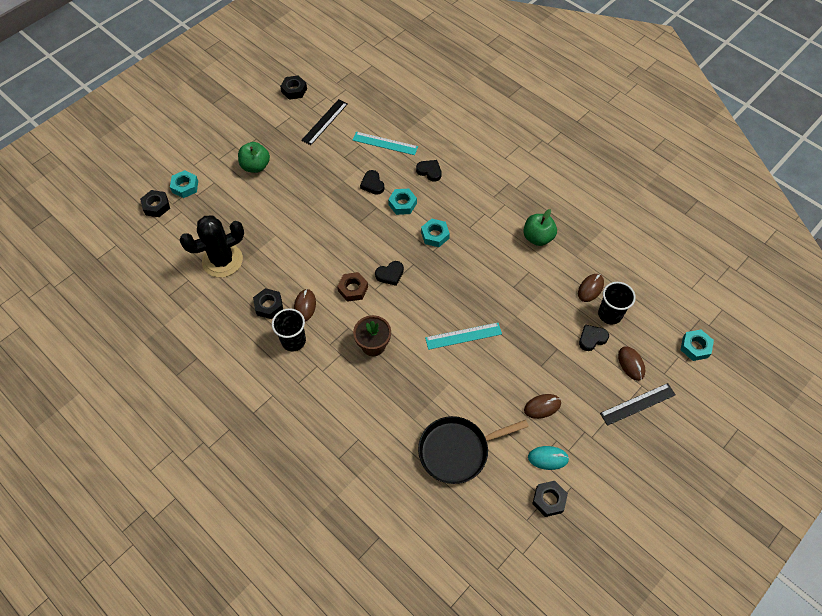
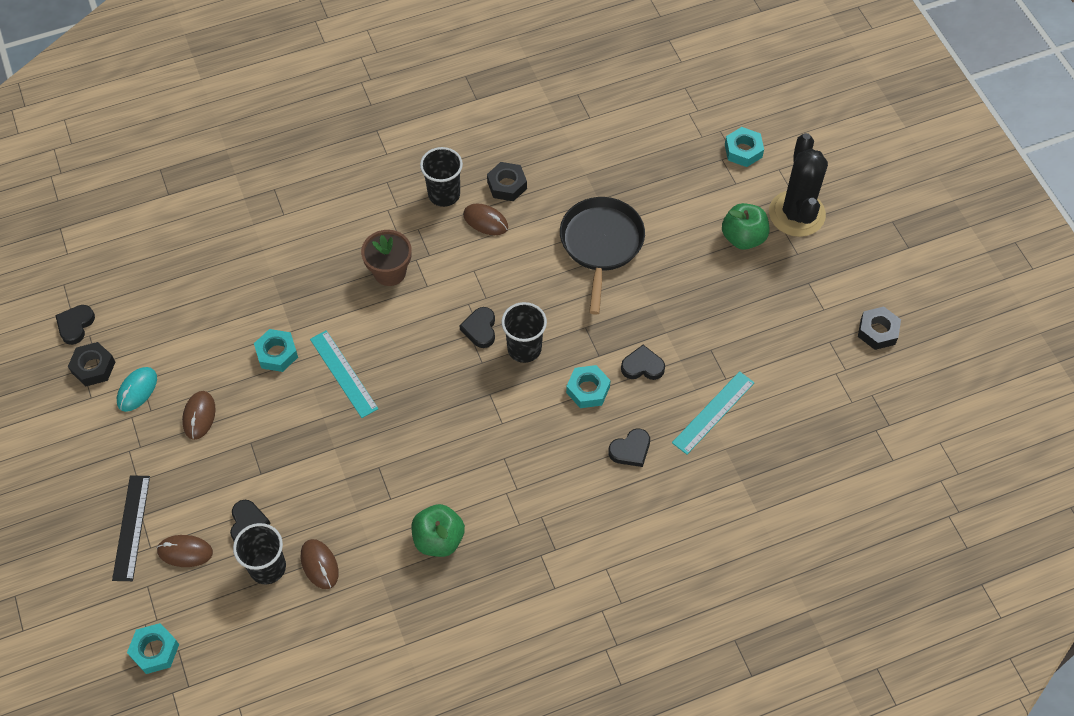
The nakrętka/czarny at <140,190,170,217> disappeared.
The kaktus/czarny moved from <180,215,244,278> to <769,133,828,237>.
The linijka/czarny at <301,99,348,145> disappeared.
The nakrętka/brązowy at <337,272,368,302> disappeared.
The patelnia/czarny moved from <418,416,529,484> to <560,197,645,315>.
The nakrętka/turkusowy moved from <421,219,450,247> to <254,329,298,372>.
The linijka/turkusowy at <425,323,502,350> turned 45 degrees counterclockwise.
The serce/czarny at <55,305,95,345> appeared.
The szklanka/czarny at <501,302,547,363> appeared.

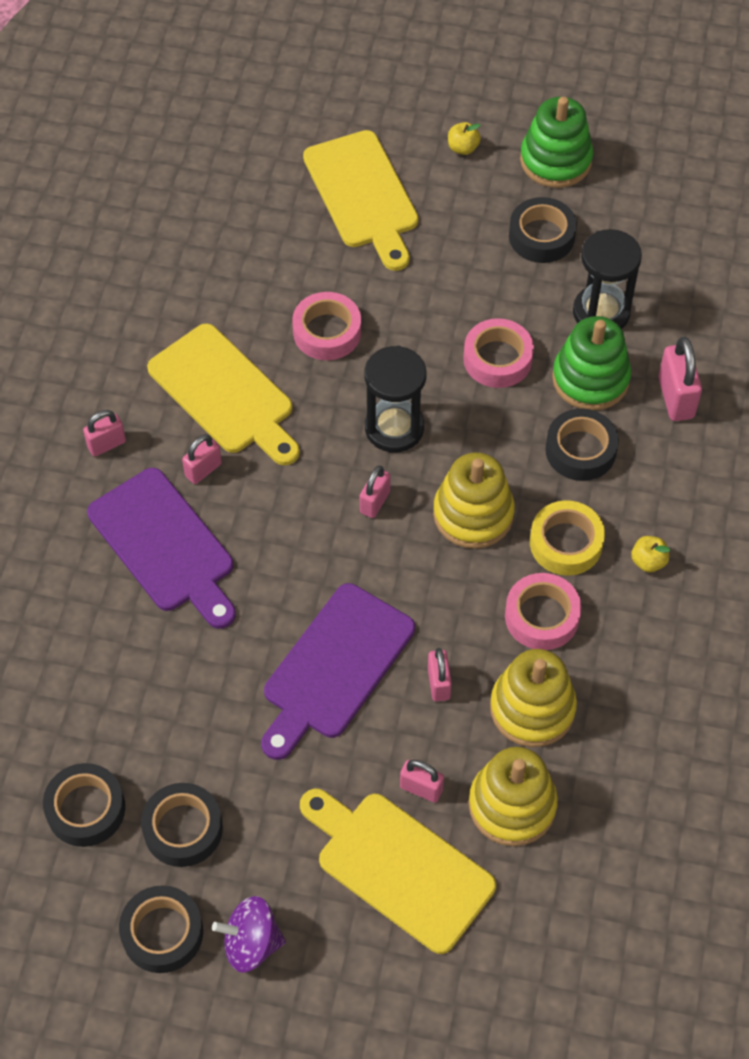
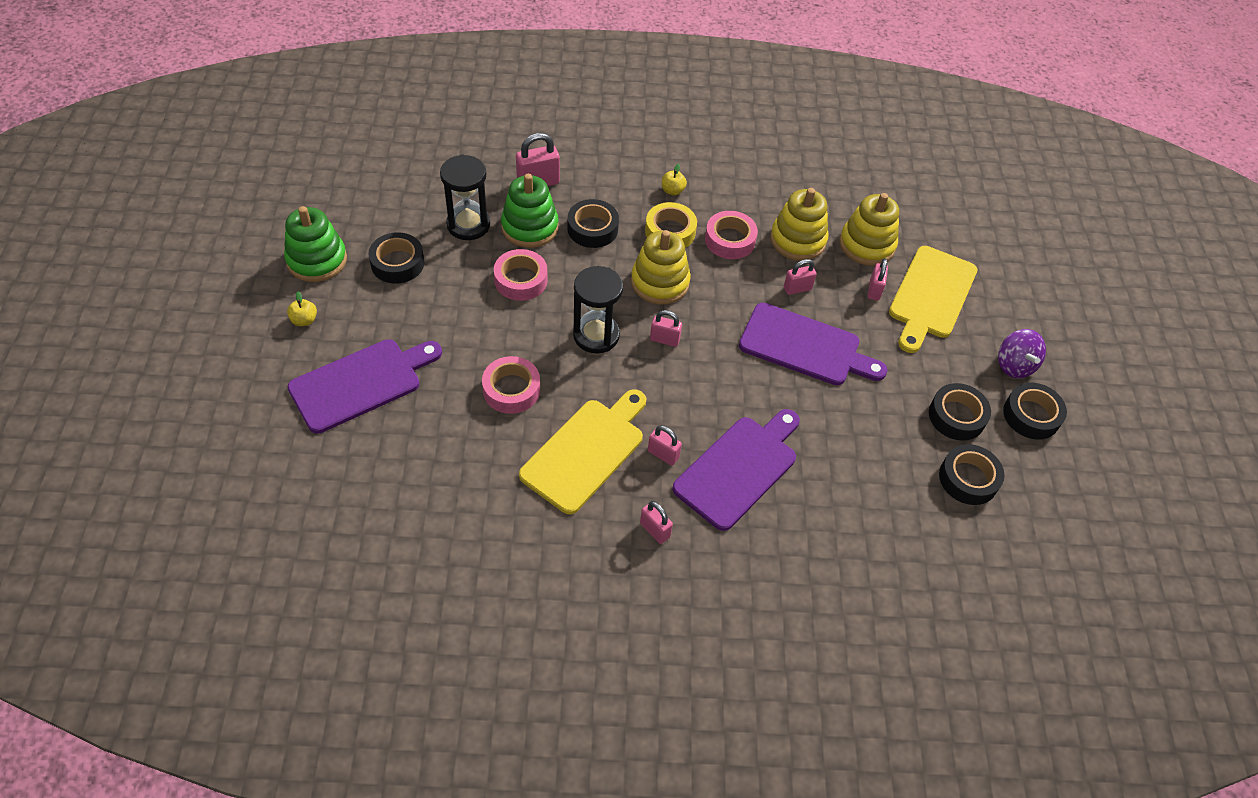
The deska do krojenia/żółty at <303,130,419,271> became the deska do krojenia/fioletowy at <288,339,442,434>.

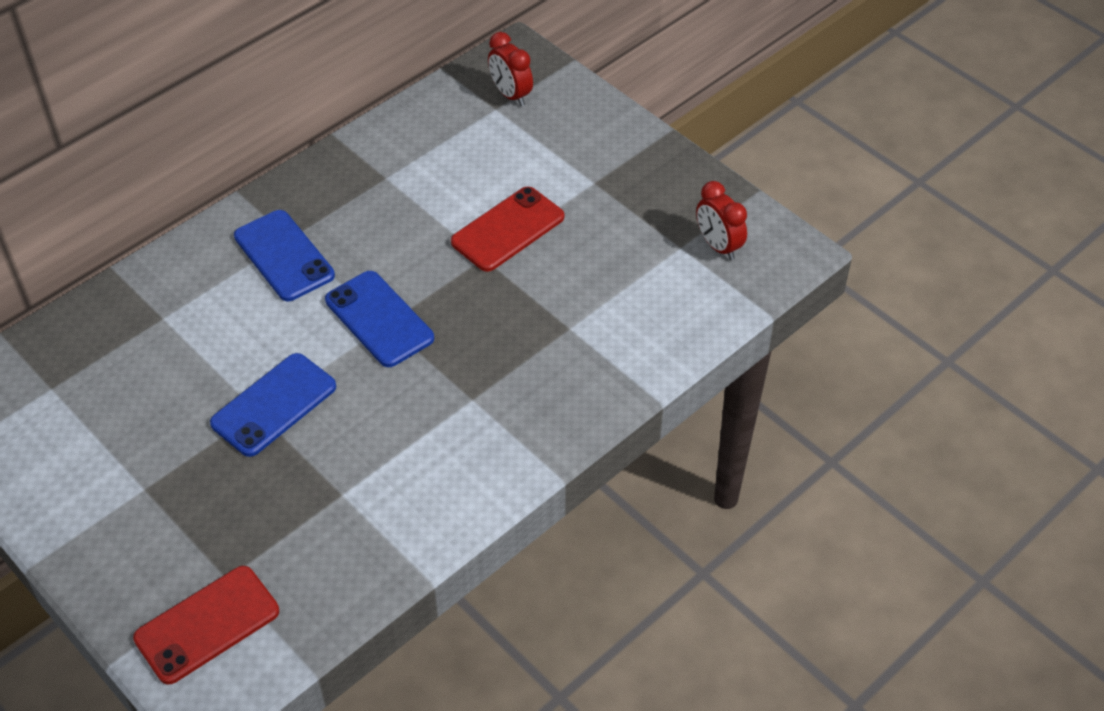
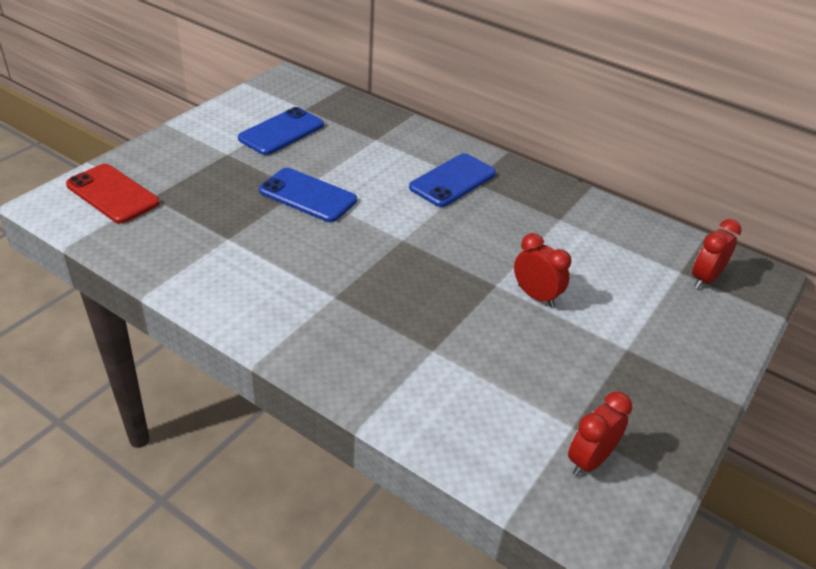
The telefon/niebieski moved from <325,271,434,367> to <238,107,324,155>.
The telefon/czerwony at <451,187,564,272> was replaced by the budzik/czerwony at <514,233,571,307>.

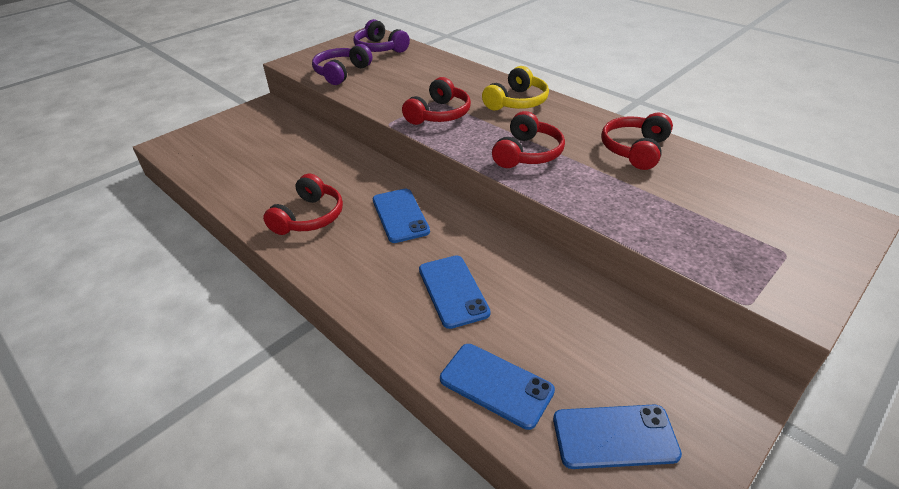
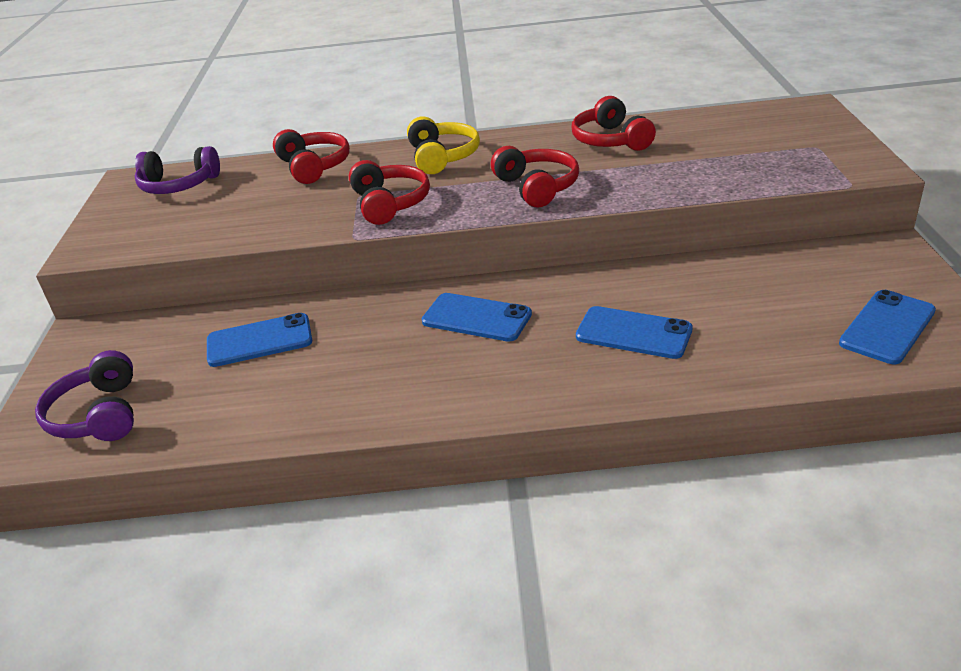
The słuchawki/czerwony moved from <263,173,343,235> to <273,129,350,184>.
The słuchawki/fioletowy moved from <312,44,372,85> to <35,350,134,441>.
The telefon/niebieski moved from <440,344,555,430> to <207,313,312,367>.

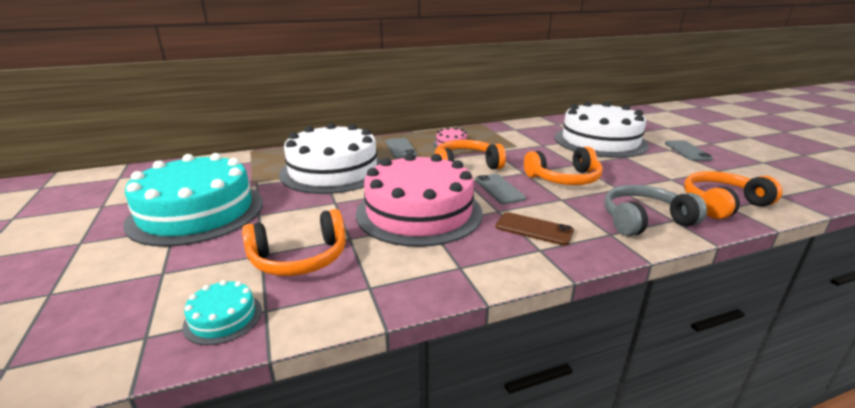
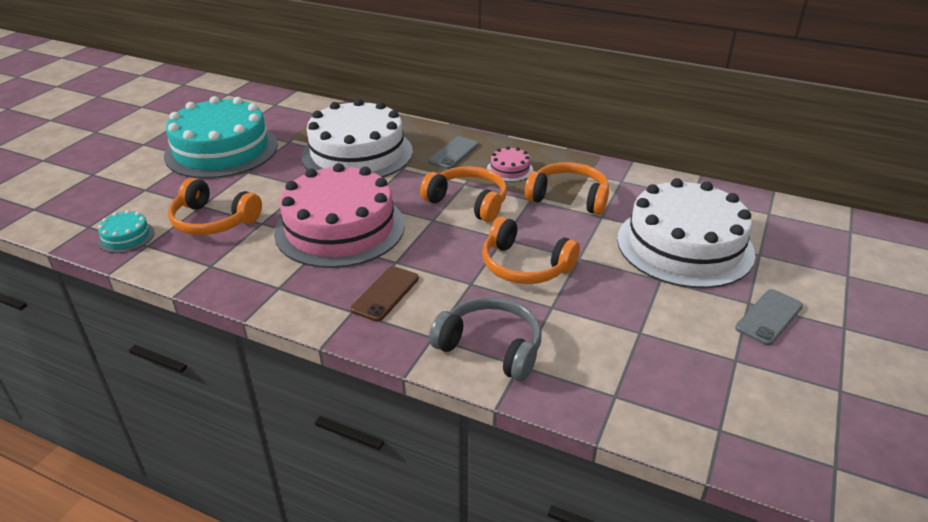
The telefon/szary at <475,174,526,204> disappeared.
The telefon/brązowy at <496,212,574,245> turned 45 degrees clockwise.
The słuchawki/pomarańczowy moved from <684,171,783,219> to <525,162,609,215>.

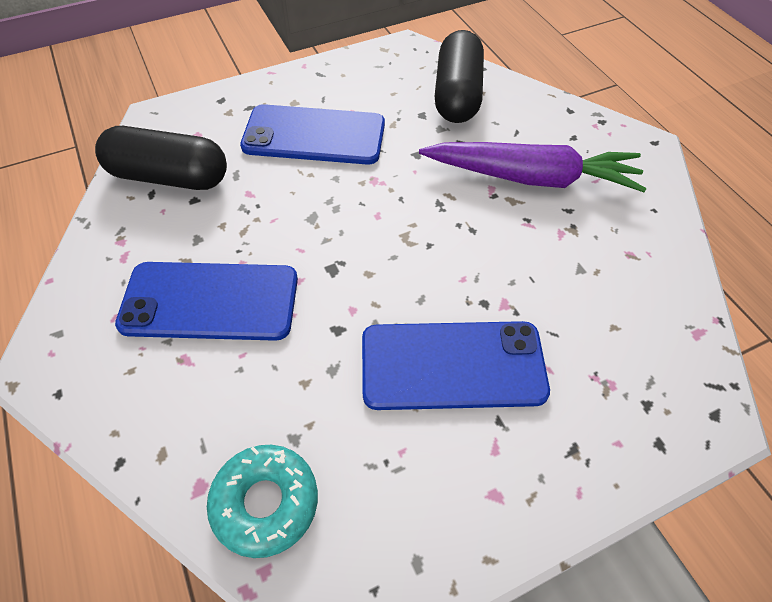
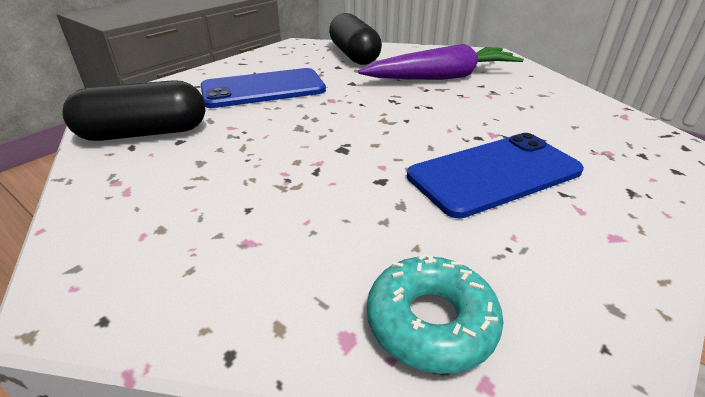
The telefon/niebieski at <115,262,298,341> disappeared.

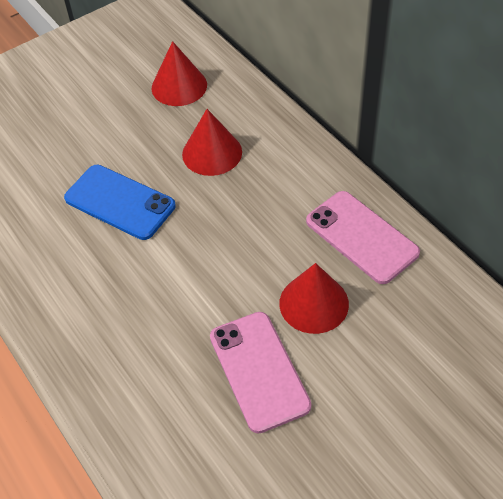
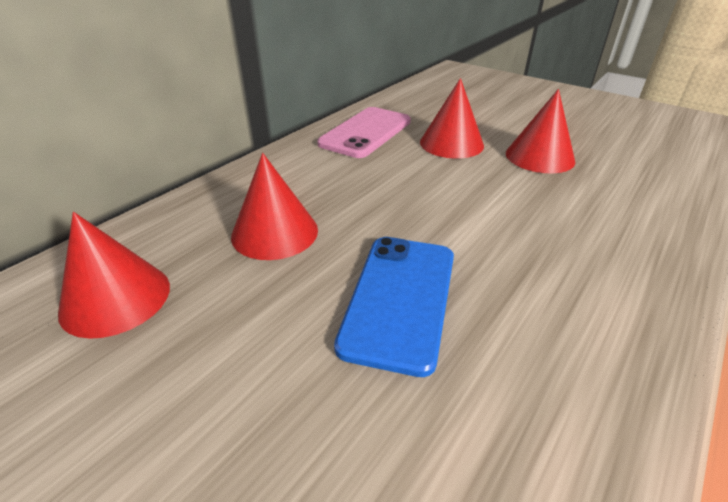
The telefon/różowy at <210,312,311,434> was replaced by the stożek/czerwony at <506,89,575,173>.

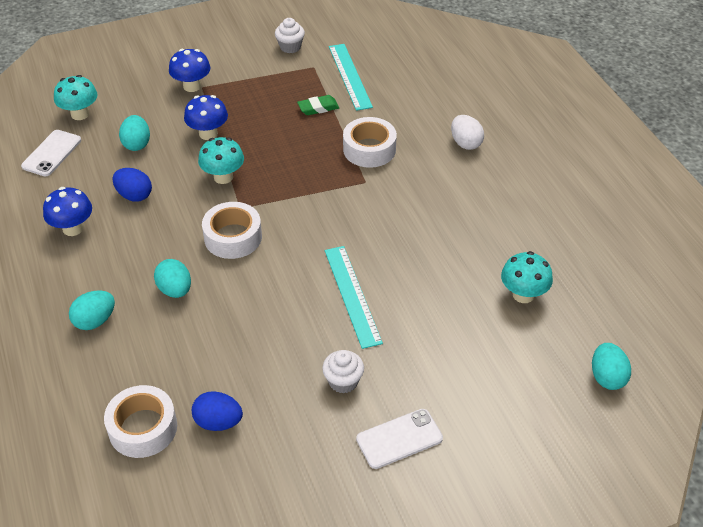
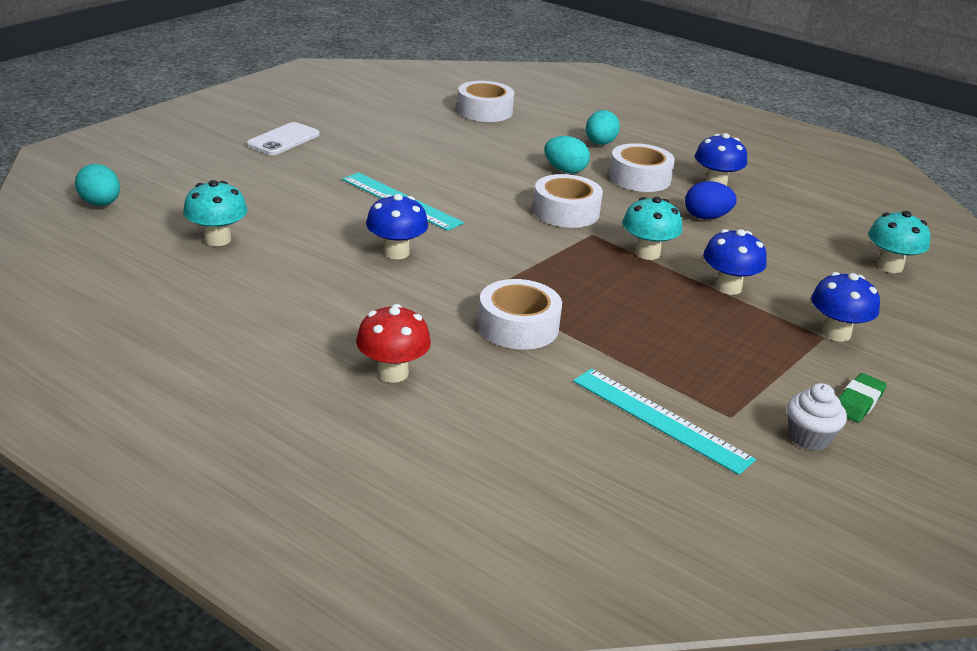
The telefon/biały at <21,130,81,176> disappeared.
The jajko/turkusowy at <119,115,150,151> disappeared.
The jajko/niebieski at <192,391,243,431> disappeared.
The gumka do mazania/zielony moved from <297,95,339,115> to <838,373,887,423>.
The muffinka/biały at <322,350,364,394> disappeared.
The jajko/biały at <451,115,484,150> was replaced by the grzyb/czerwony at <356,304,431,383>.
The grzyb/niebieski at <366,194,428,259> appeared.
The taśma klejąca/biały at <609,143,675,192> appeared.

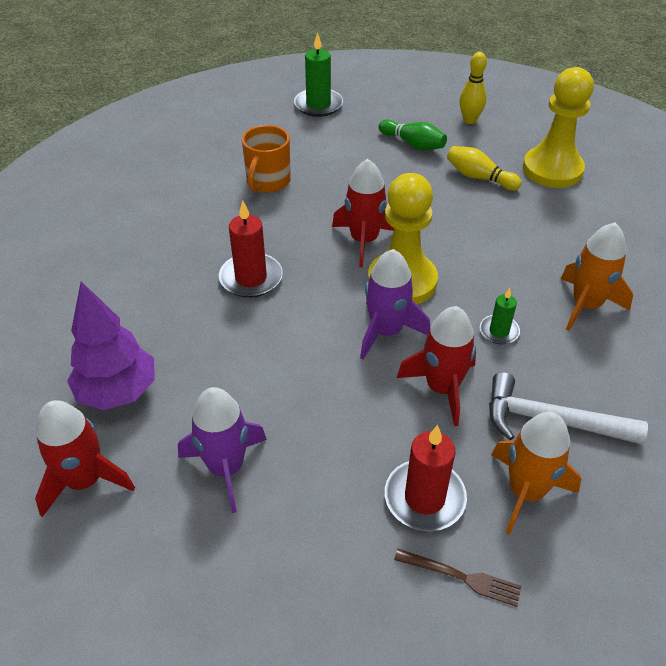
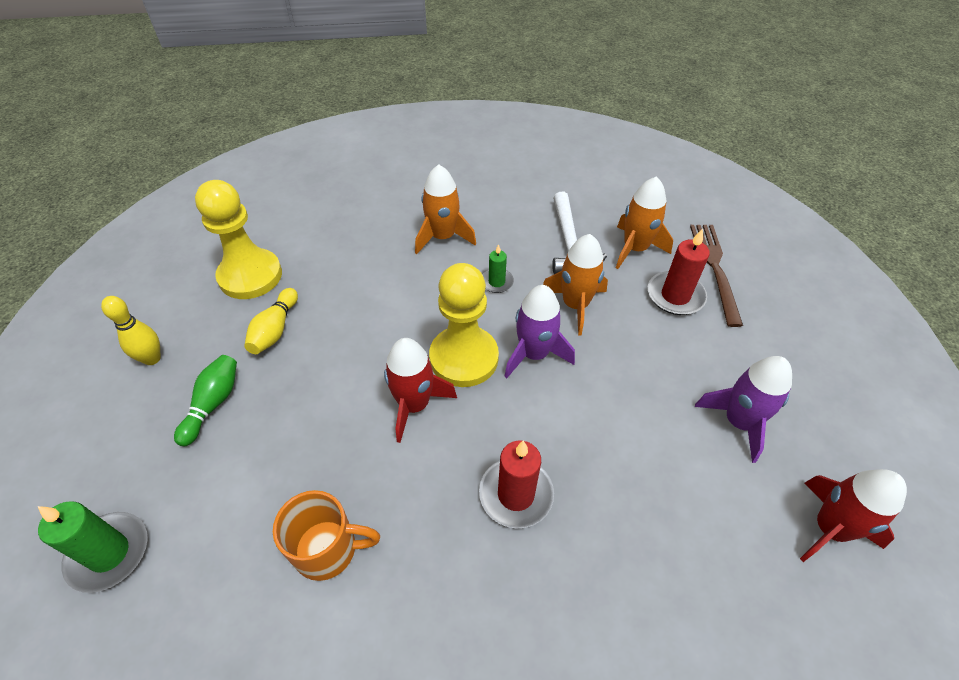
The drzewko/fioletowy at <67,281,155,410> disappeared.
The widelec/brązowy at <394,549,521,607> changed to 1.72 times the size.
The rakieta/czerwony at <397,306,476,426> became the rakieta/pomarańczowy at <543,234,608,335>.

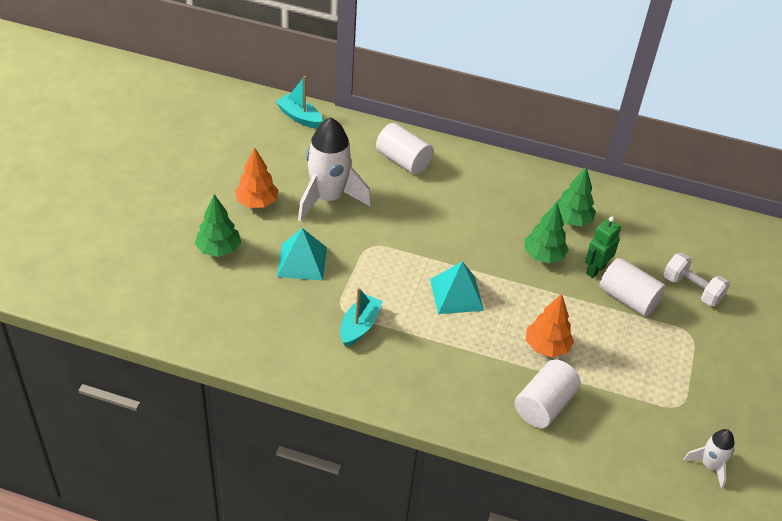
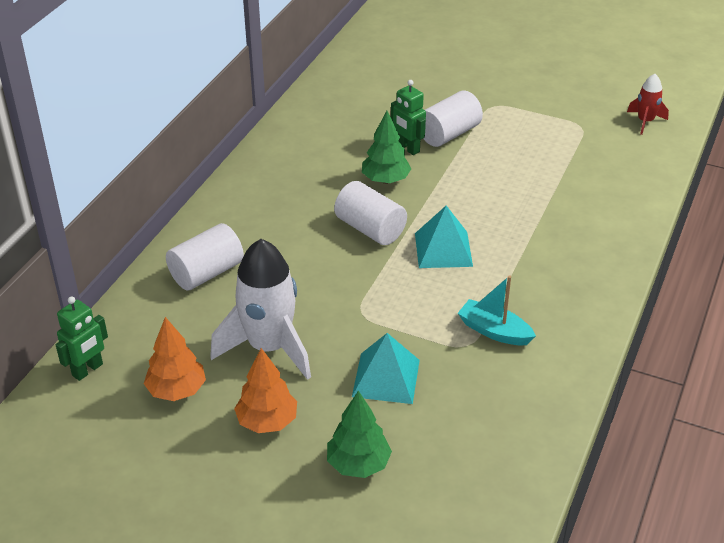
The łódka/turkusowy at <276,76,323,128> was replaced by the robot/zielony at <56,296,108,381>.
The walec/biały moved from <515,359,581,428> to <334,181,407,245>.
The drzewko/pomarańczowy moved from <526,294,574,357> to <144,317,206,401>.
The drzewko/zielony at <553,167,596,226> disappeared.
The hantel/biały at <664,253,730,306> disappeared.
The rakieta/biały at <683,429,734,489> became the rakieta/czerwony at <627,74,669,135>.

